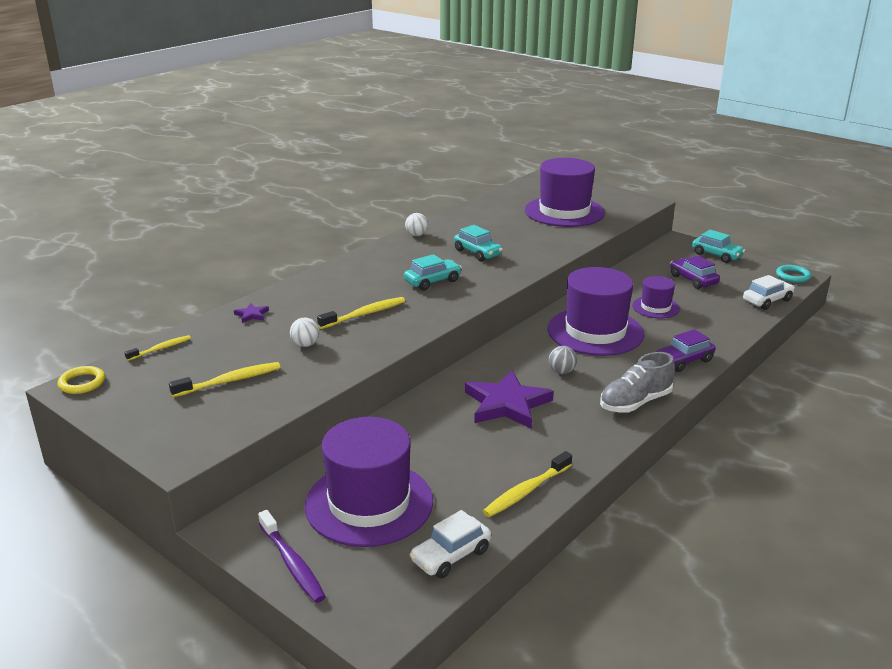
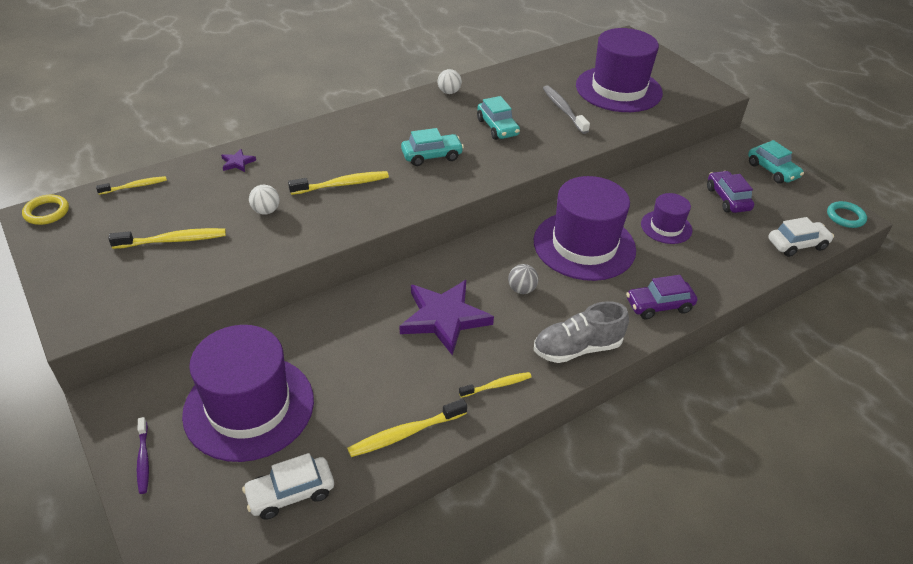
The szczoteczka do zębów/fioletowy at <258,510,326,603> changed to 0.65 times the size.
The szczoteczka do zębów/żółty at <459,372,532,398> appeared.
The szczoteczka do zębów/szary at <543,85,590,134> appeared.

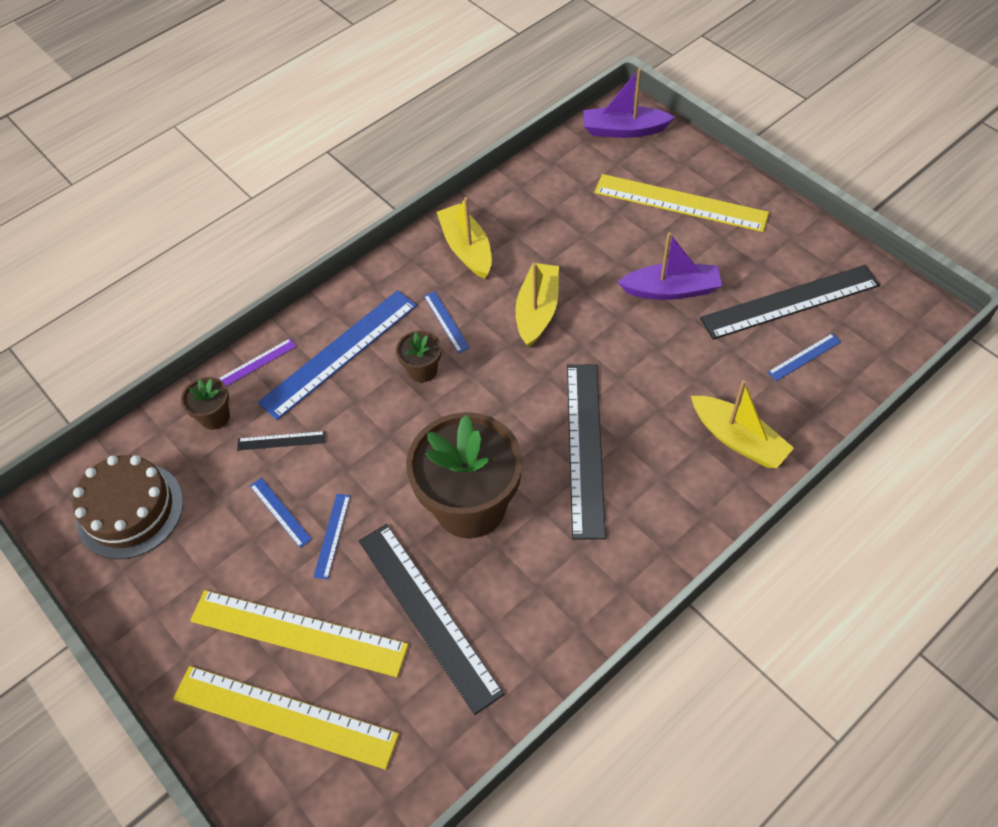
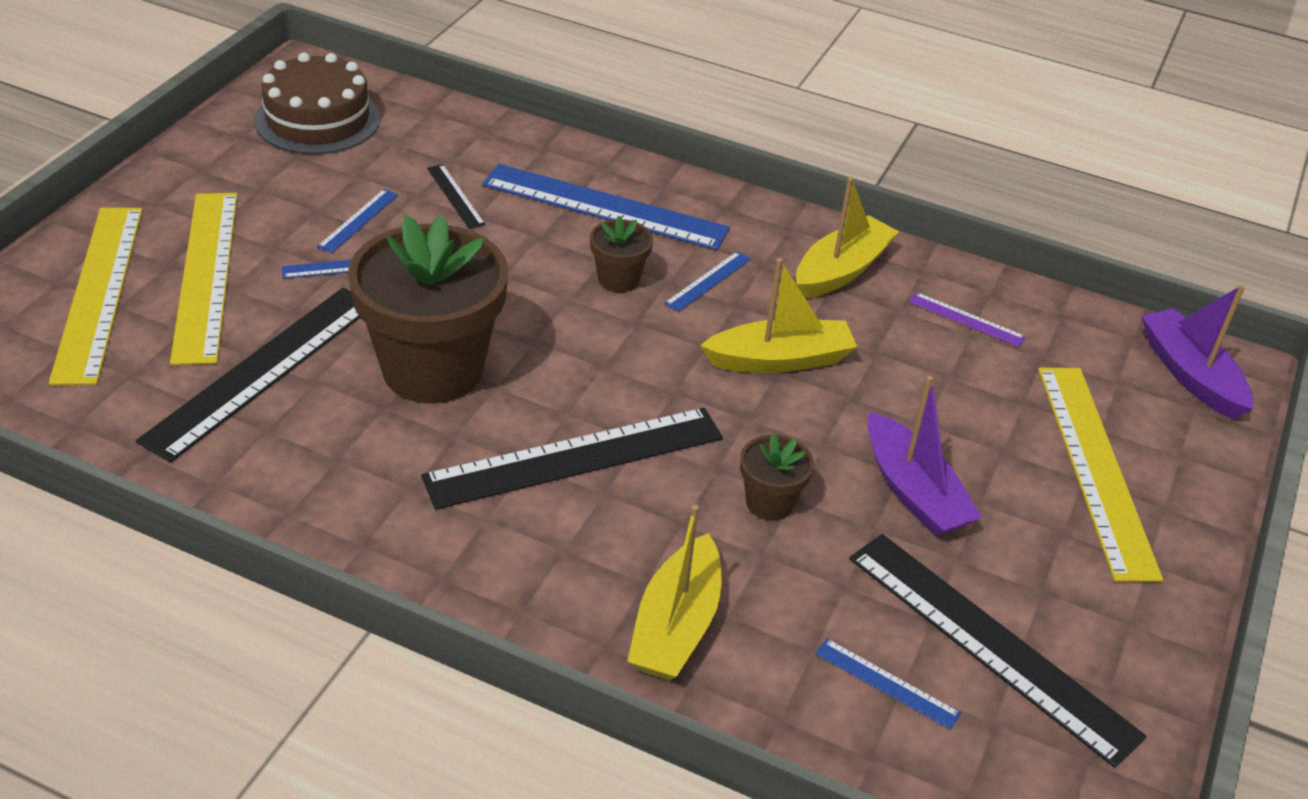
The doniczka/brązowy moved from <181,377,230,430> to <740,433,814,521>.
The linijka/fioletowy moved from <218,338,296,386> to <909,292,1026,347>.

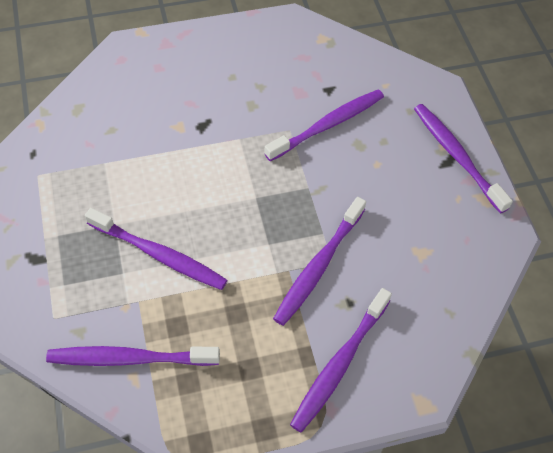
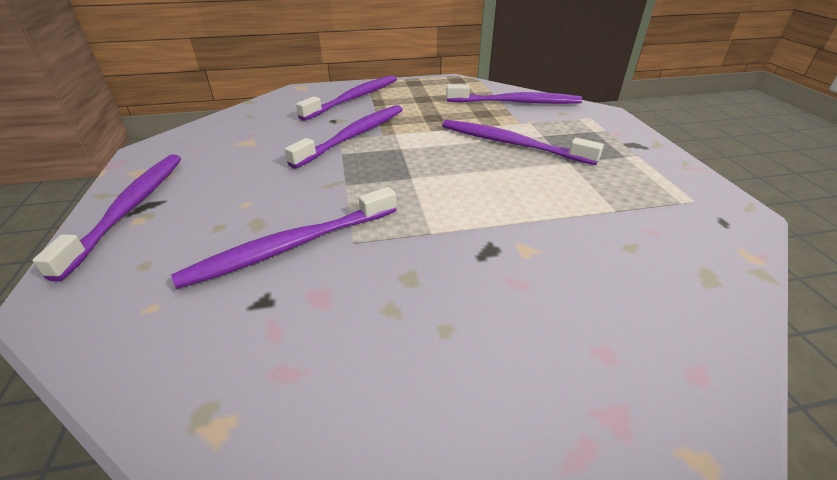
The szczoteczka do zębów/fioletowy at <414,104,513,213> turned 150 degrees counterclockwise.

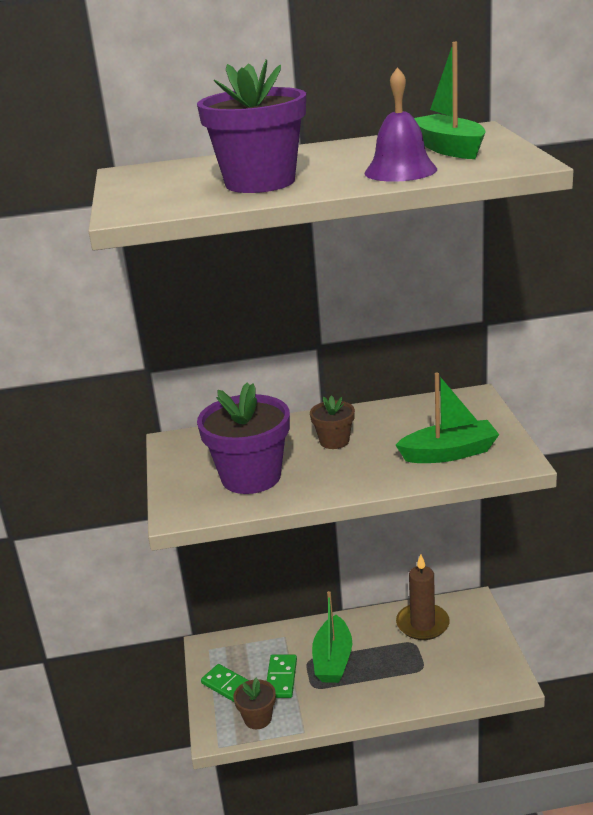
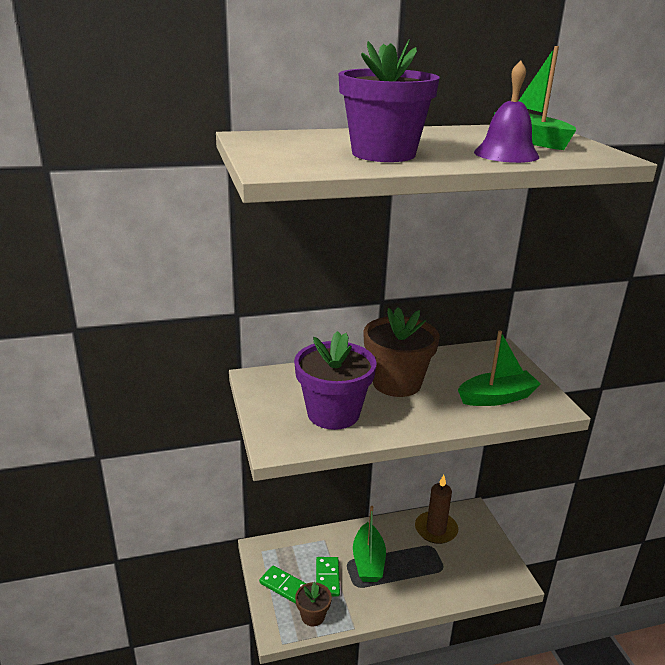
The doniczka/brązowy at <310,395,355,449> changed to 1.93 times the size.

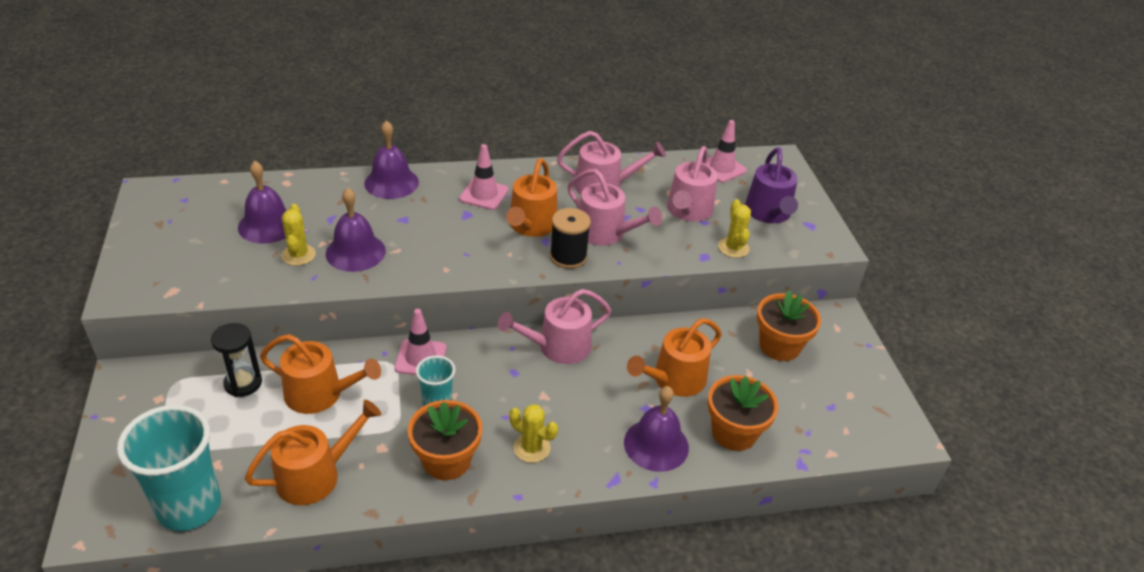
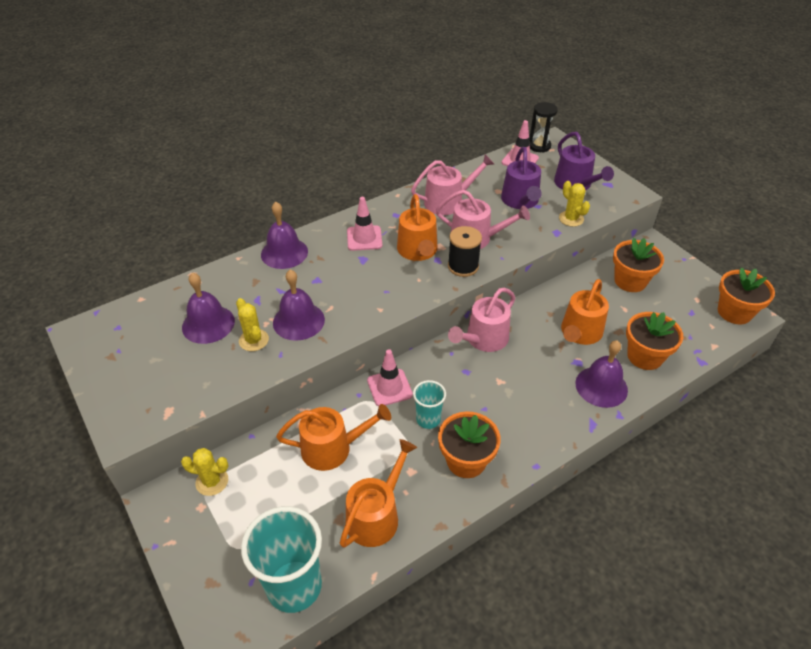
The klepsydra/czarny moved from <211,323,262,397> to <529,102,558,153>.
The kaktus/żółty moved from <509,404,558,463> to <181,448,228,496>.
The konewka/różowy at <667,146,718,222> became the konewka/fioletowy at <501,147,542,209>.
The doniczka/pomarańczowy at <718,267,775,324> appeared.

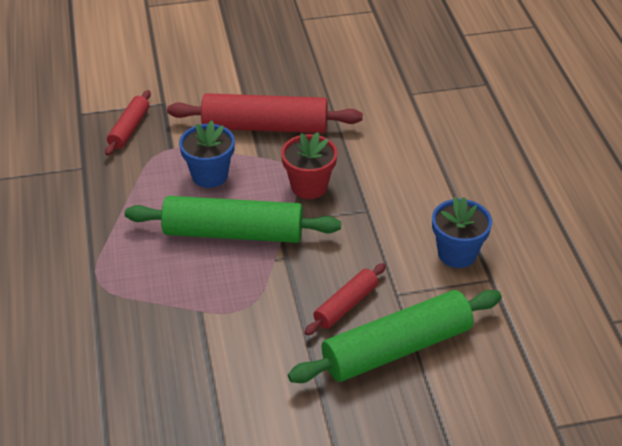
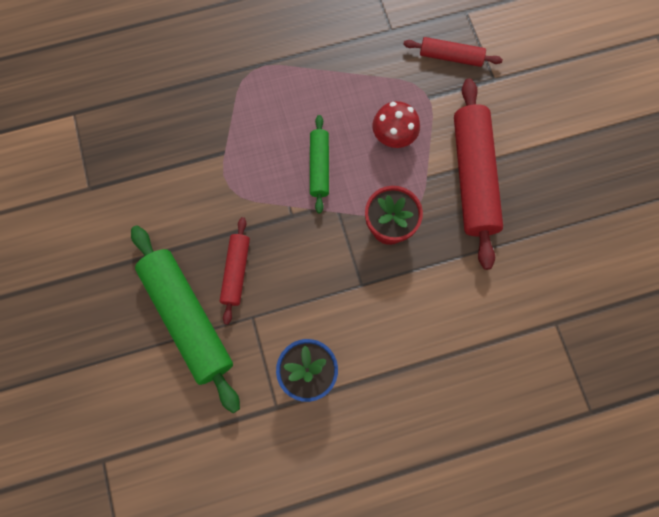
The wałek do ciasta/zielony at <125,196,341,243> changed to 0.53 times the size.
The doniczka/niebieski at <179,121,235,188> was replaced by the grzyb/czerwony at <372,101,420,148>.
The wałek do ciasta/czerwony at <305,263,386,335> turned 60 degrees clockwise.

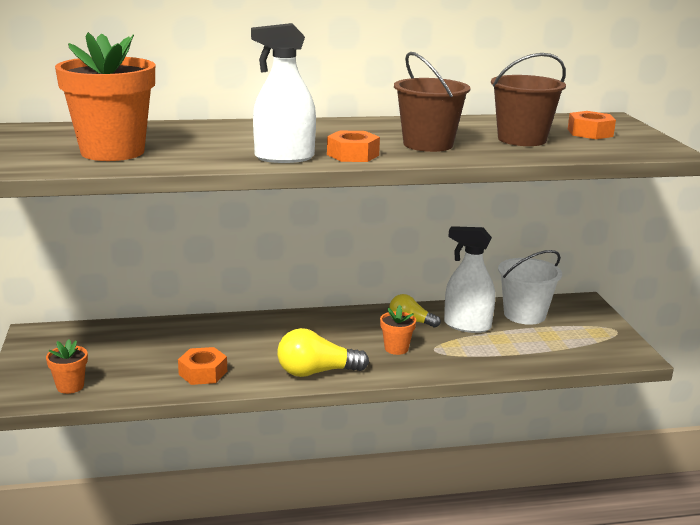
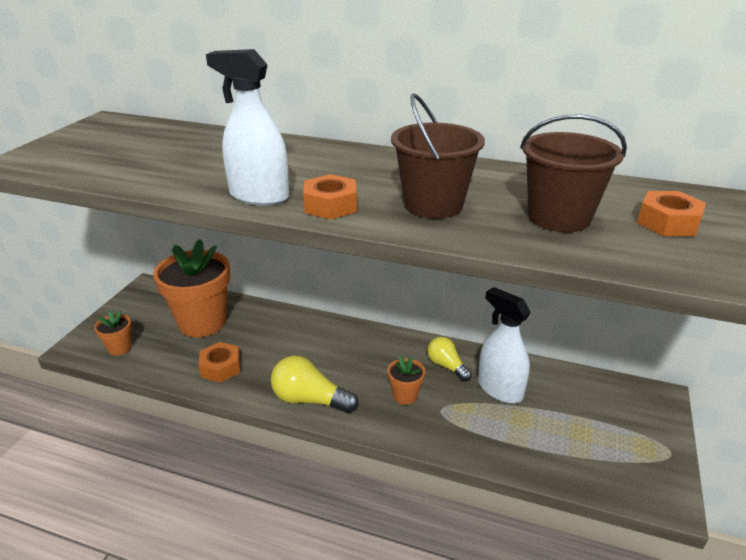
The doniczka/pomarańczowy moved from <55,32,155,161> to <153,239,230,337>.
The wiadro/biały at <498,250,562,325> disappeared.

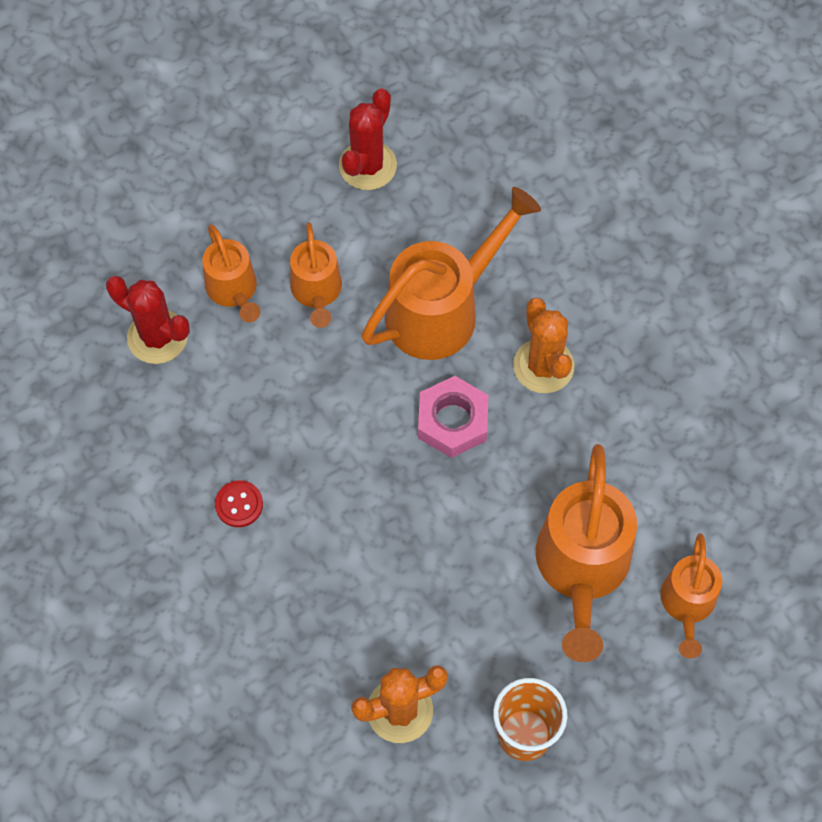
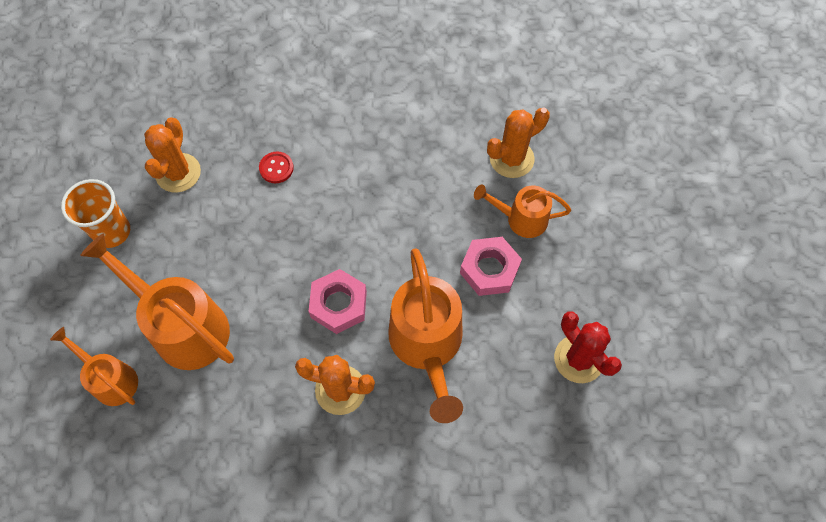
The kaktus/czerwony at <106,276,190,364> became the kaktus/pomarańczowy at <487,108,550,178>.
The guzik/czerwony moved from <215,480,263,527> to <259,152,294,183>.
The konewka/pomarańczowy at <290,222,342,328> was replaced by the nakrętka/różowy at <460,237,522,296>.

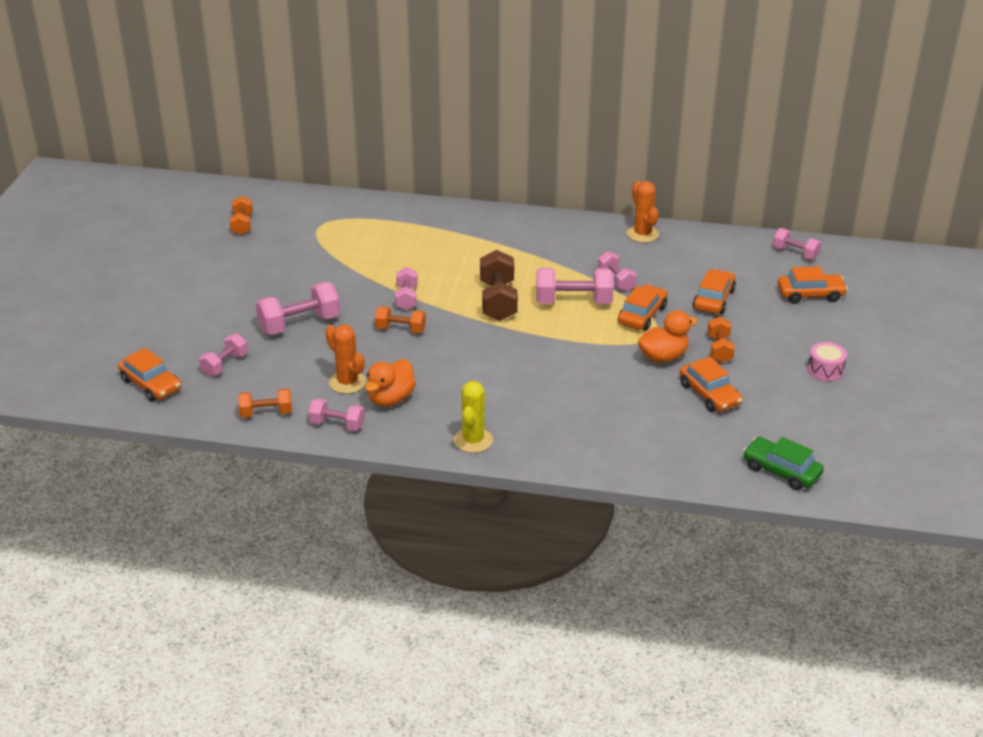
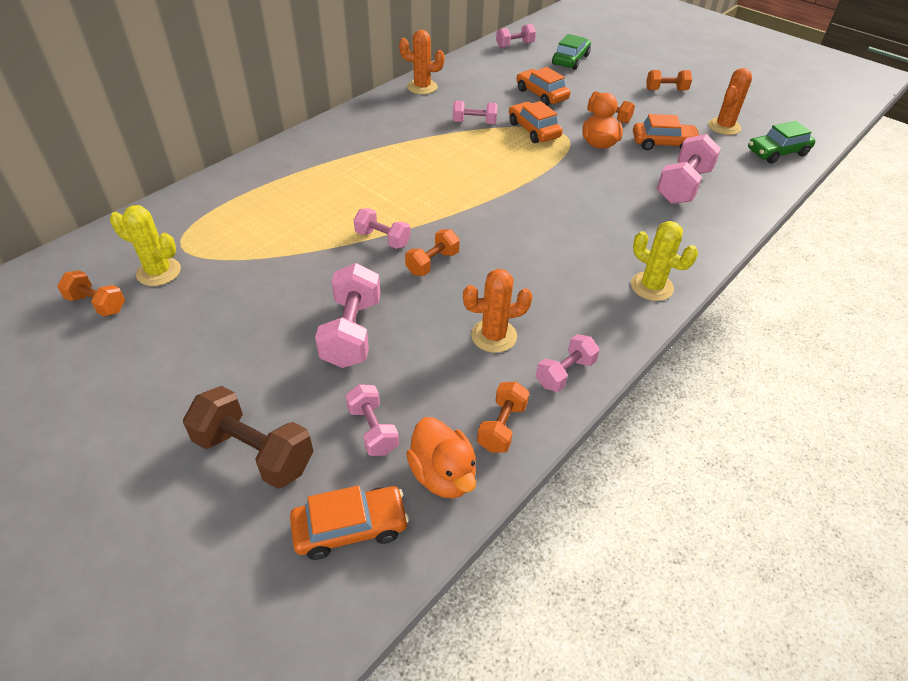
The kaczka/pomarańczowy moved from <365,359,416,407> to <406,417,476,499>.
The hantel/brązowy moved from <480,250,518,321> to <183,386,313,489>.
The hantel/różowy moved from <536,268,614,304> to <657,134,721,204>.
The samochód/pomarańczowy at <778,266,848,303> became the samochód/zielony at <552,34,591,70>.
The bęben/różowy at <808,342,847,381> was replaced by the hantel/pomarańczowy at <646,70,692,91>.
The kaktus/żółty at <110,205,181,286> appeared.
The kaktus/pomarańczowy at <708,68,752,135> appeared.

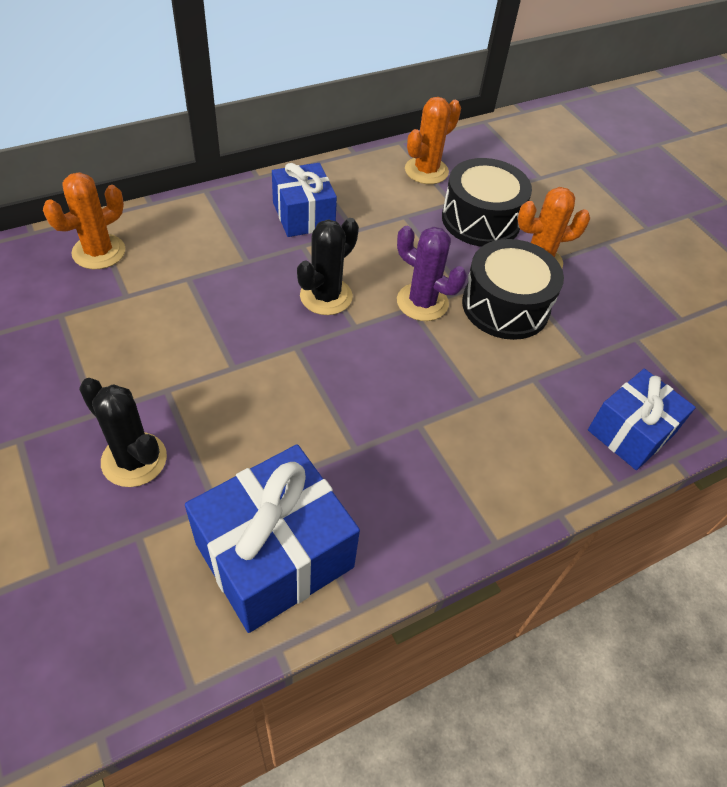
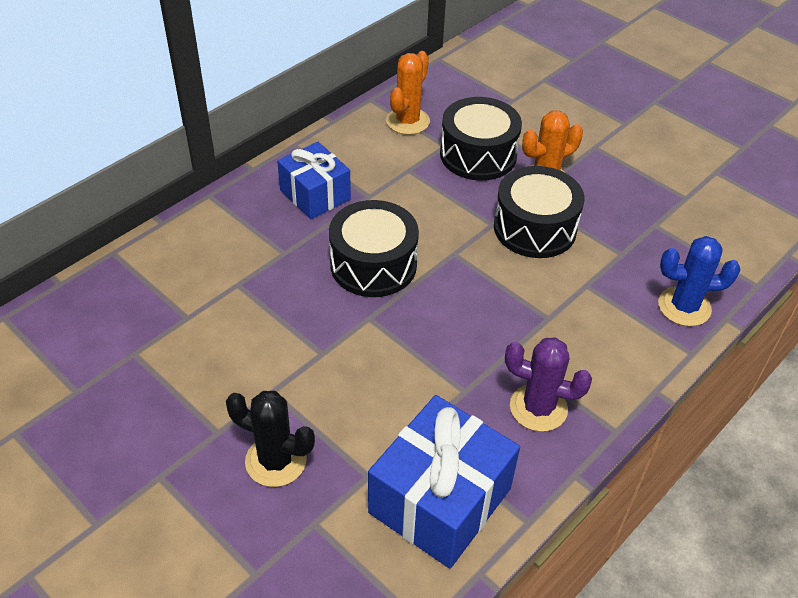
The kaktus/pomarańczowy at <43,172,125,269> disappeared.
The kaktus/czarny at <297,218,359,315> was replaced by the bęben/czarny at <329,200,419,297>.
The kaktus/fioletowy moved from <397,226,467,321> to <505,337,592,432>.
The prezent/niebieski at <588,369,696,470> was replaced by the kaktus/niebieski at <658,236,740,326>.

